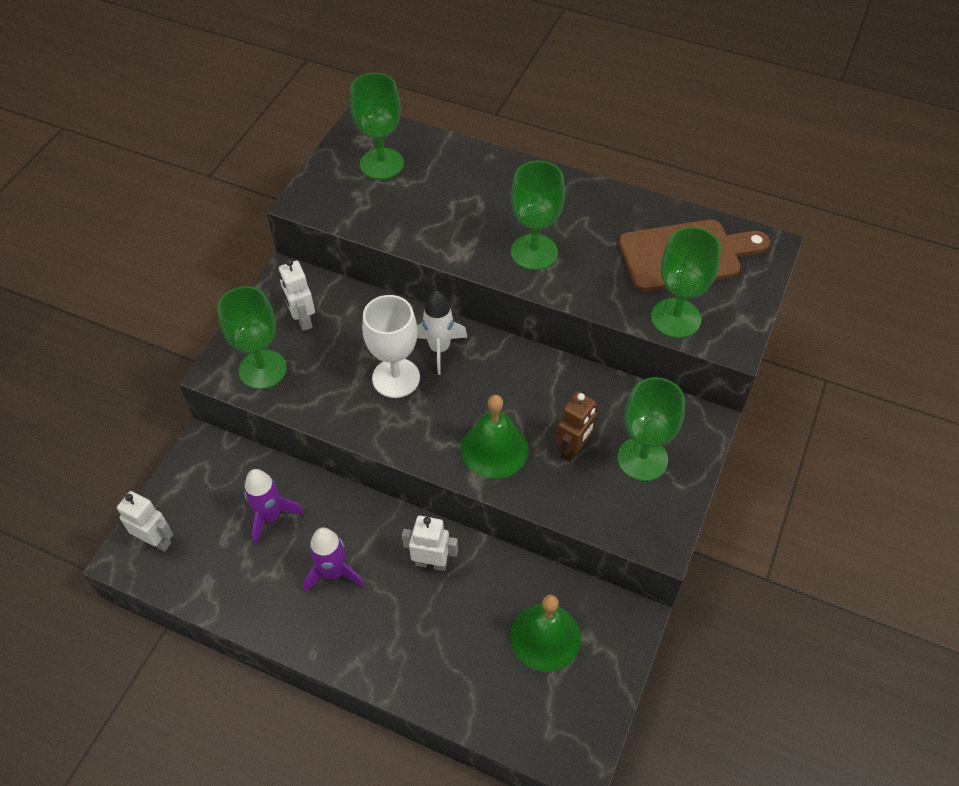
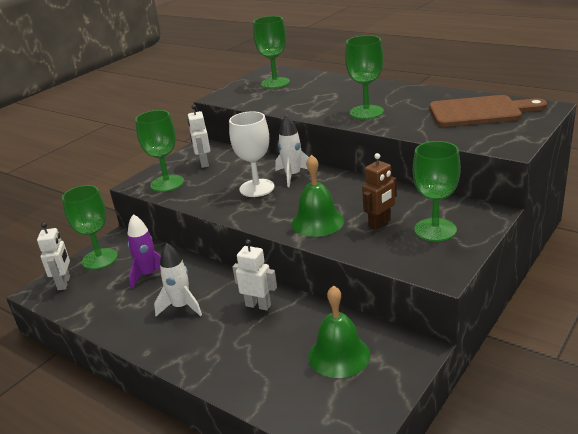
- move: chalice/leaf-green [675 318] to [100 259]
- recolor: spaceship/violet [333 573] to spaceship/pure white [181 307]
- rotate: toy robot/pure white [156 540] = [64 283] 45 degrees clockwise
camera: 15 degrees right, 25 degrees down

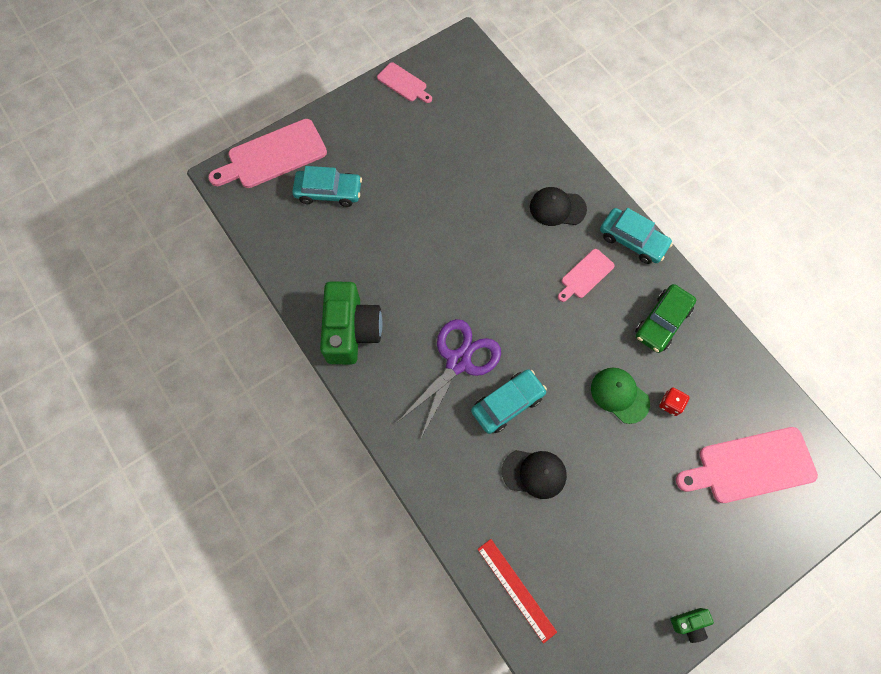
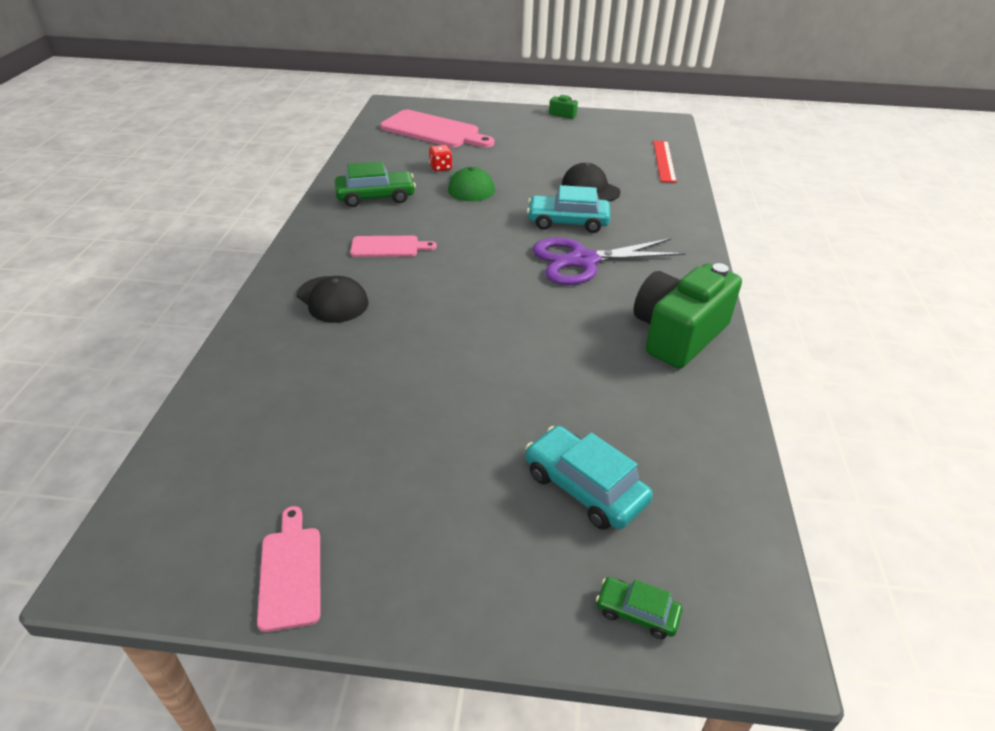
- delete: car/turquoise [632 240]
- replace: cutting board/rose-pink [273 155] to car/leaf-green [637 613]
camera: 140 degrees left, 30 degrees down

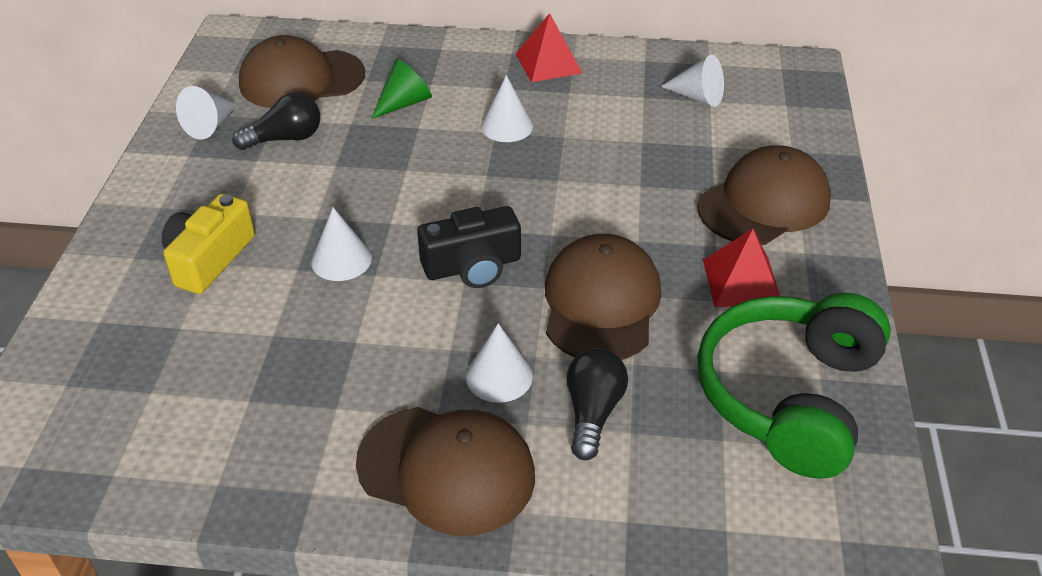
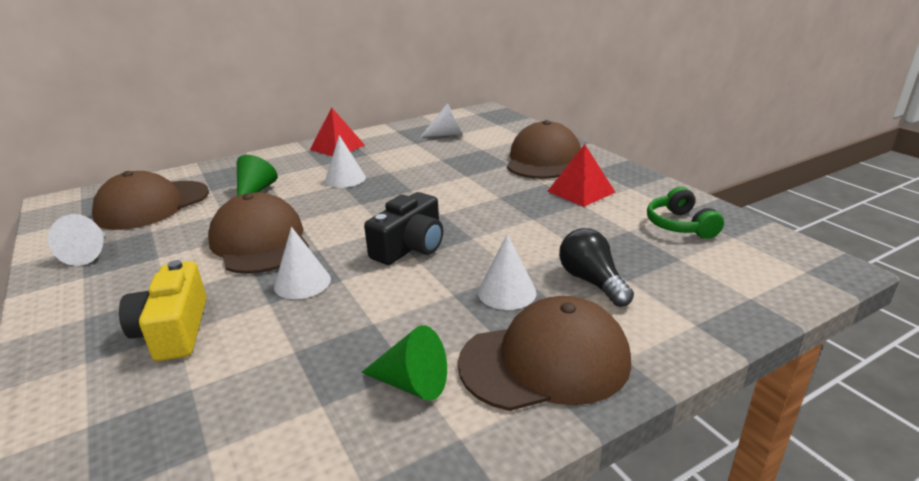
- delete: light bulb/black [285 138]
- insert: solid cone/leaf-green [412 383]
- move: baseball cap/brown [601 303] to [260 242]
- resize: headset/leaf-green [789 397] = [680 225] x0.49
camera: 35 degrees left, 15 degrees down

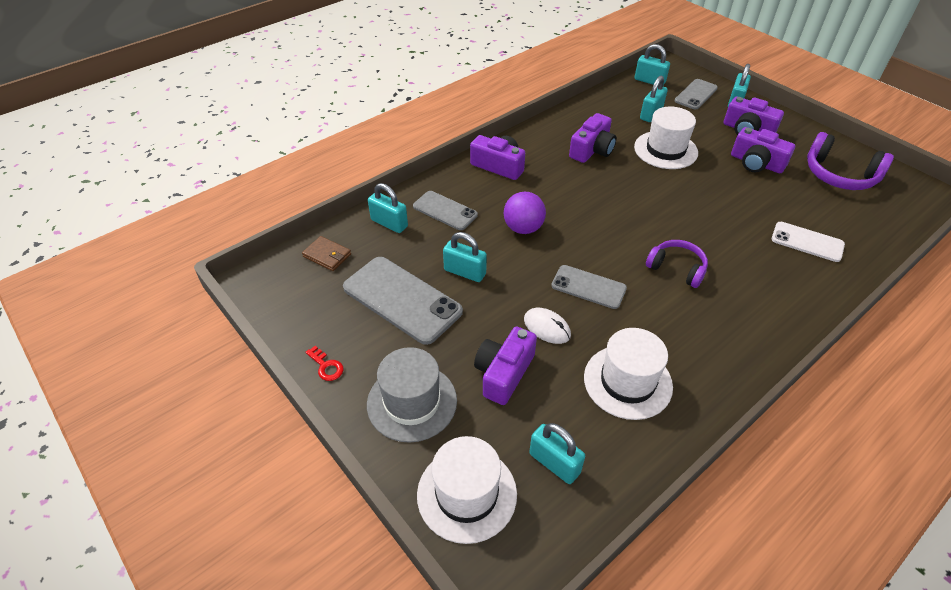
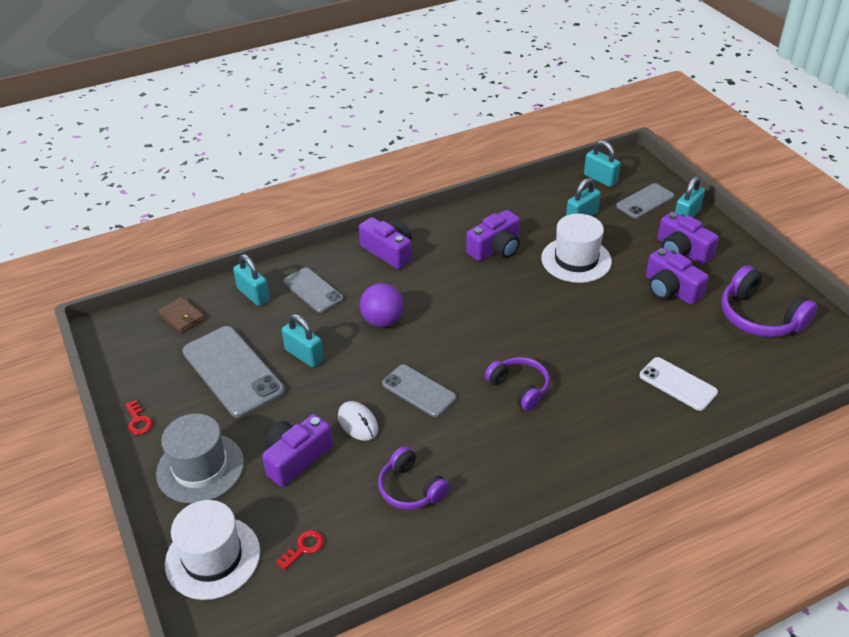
- replace: lock/turquoise [554 463] to latchkey/scarlet [304 548]
- replace: top hat/pure white [627 381] to headset/violet [410 489]
camera: 15 degrees right, 5 degrees down

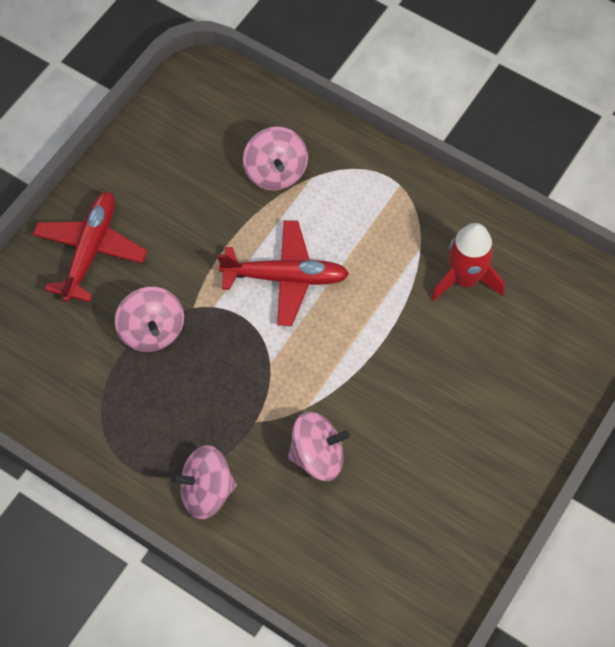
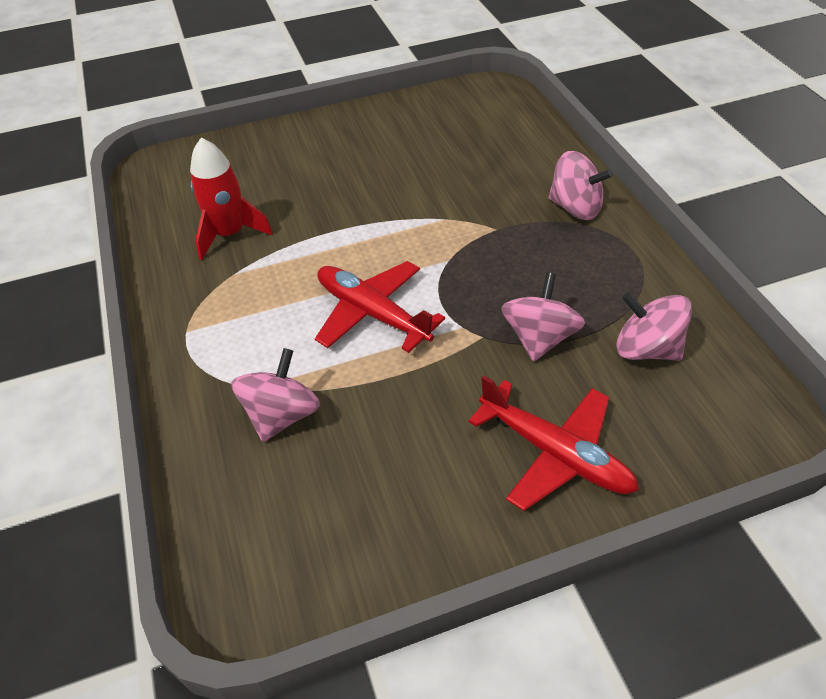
- move: whirligig/rose-pink [317 456] to [646 349]
- rotate: aeroplane/scarlet [90 250] = [555 453] 105 degrees counterclockwise
camera: 140 degrees left, 15 degrees down

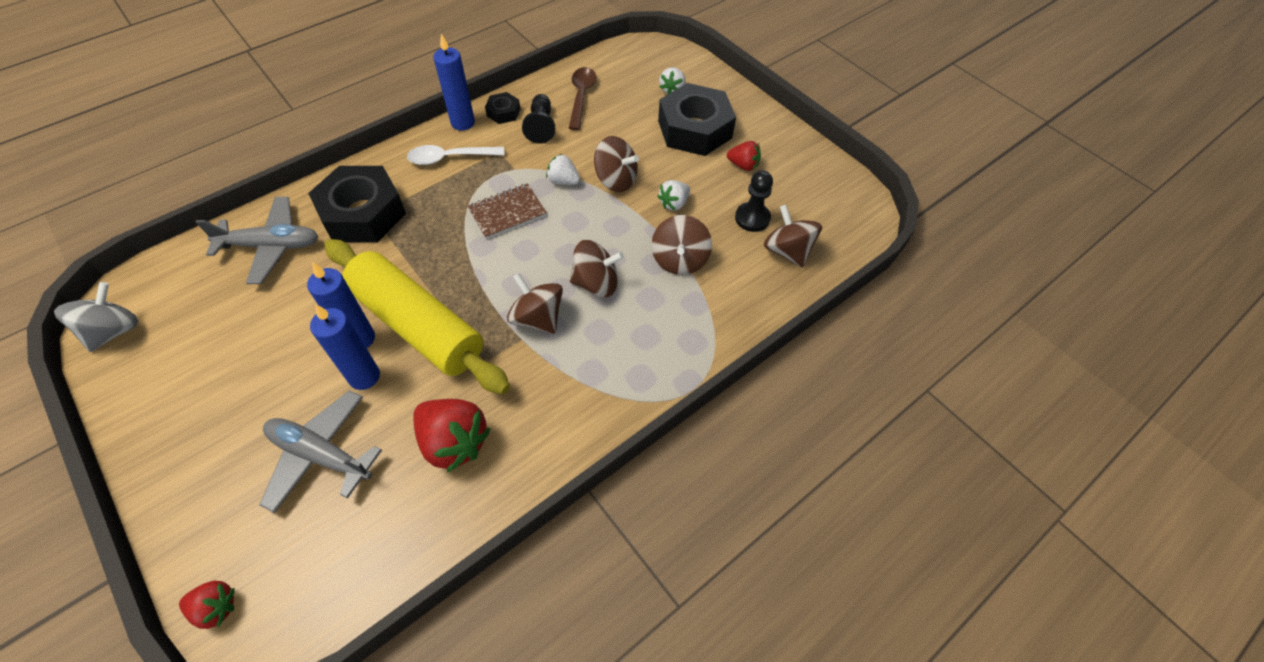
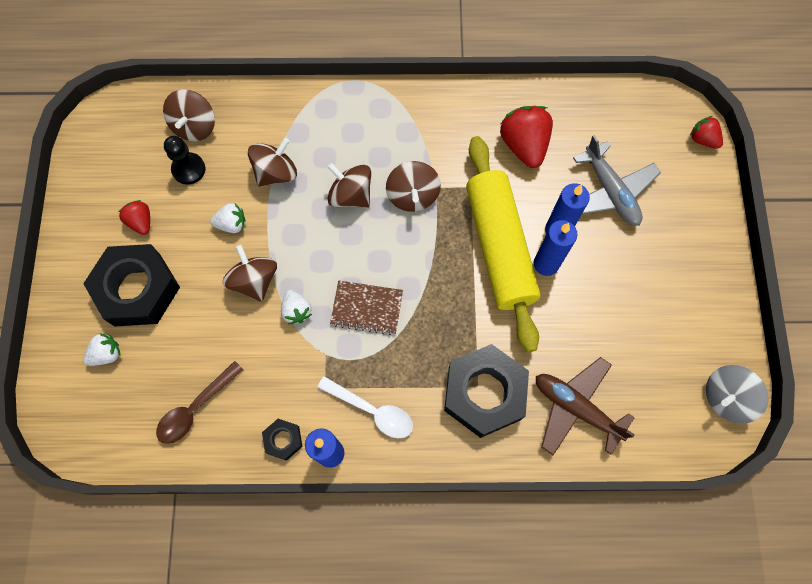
- delete: game pawn/black [541 126]
- recolor: aeroplane/ash-grey [271 246] to aeroplane/brown [576 408]
camera: 140 degrees left, 15 degrees up

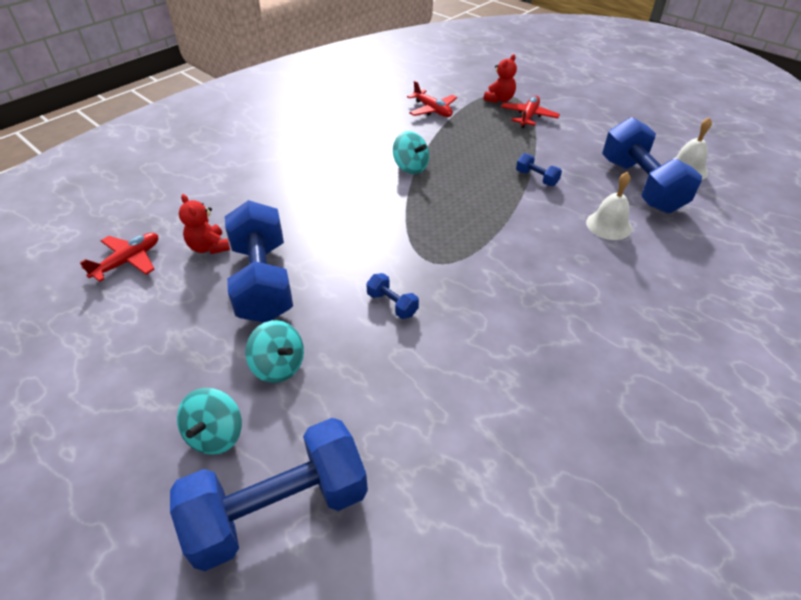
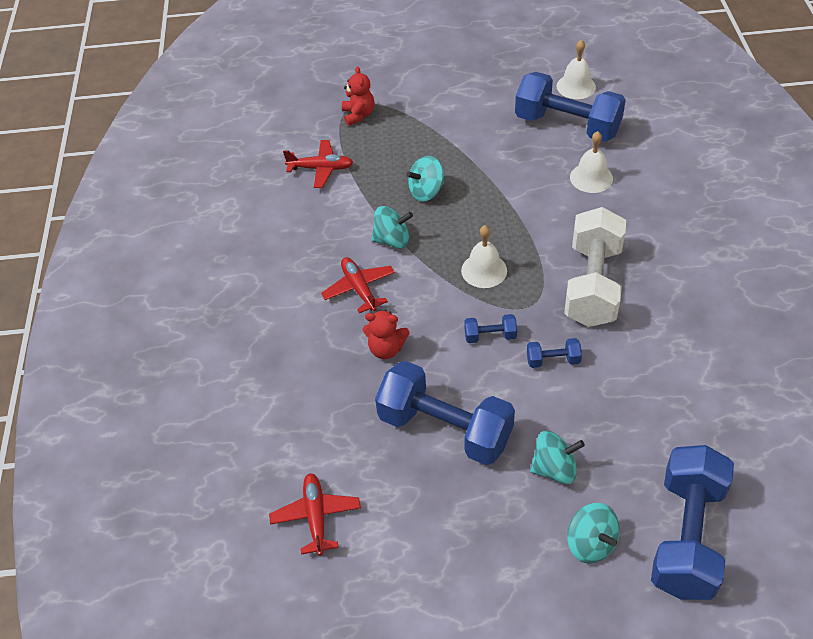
- insert: whirligig/turquoise [426 191]
- insert: bell/pure white [484 270]
- insert: hand weight/pure white [592 285]
- move: teddy bear/scarlet [209 247] to [386 349]
- move: aeroplane/scarlet [528 117] to [359 289]
- move: hand weight/blue [536 178] to [490 336]
camera: 45 degrees left, 5 degrees up

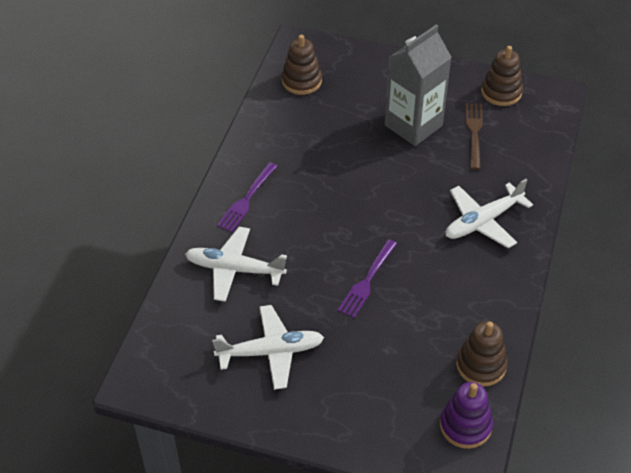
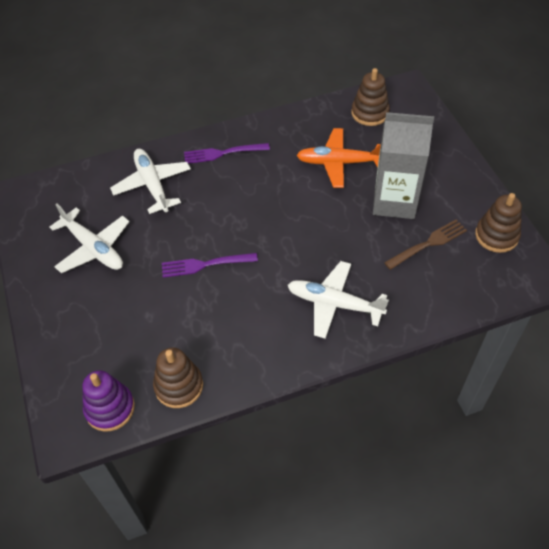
- insert: aeroplane/orange [339 163]
camera: 55 degrees right, 5 degrees up

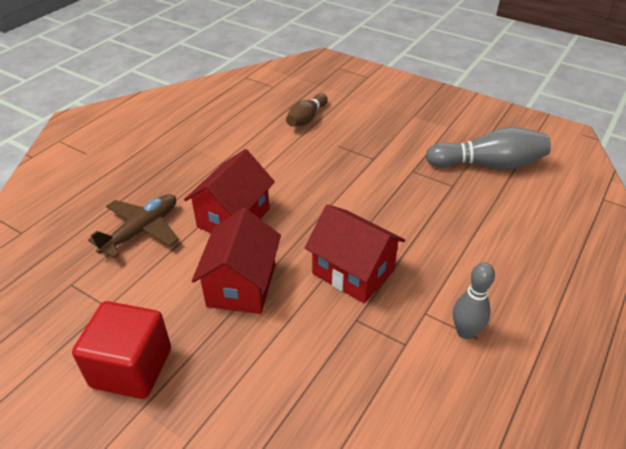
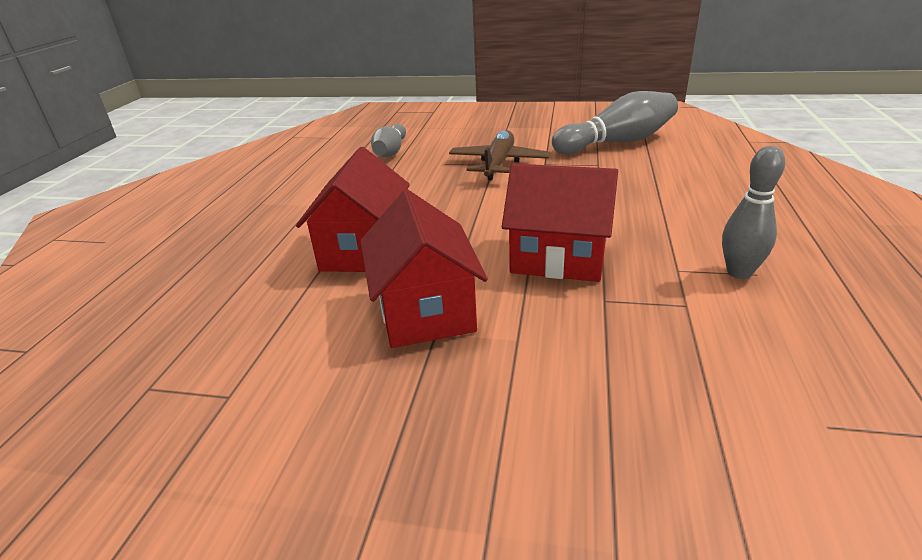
- delete: solid cube/scarlet [131 368]
- move: aeroplane/brown [142 230] to [499 164]
- recolor: tenpin/brown [306 118] to tenpin/ash-grey [390 151]
camera: 20 degrees left, 10 degrees down

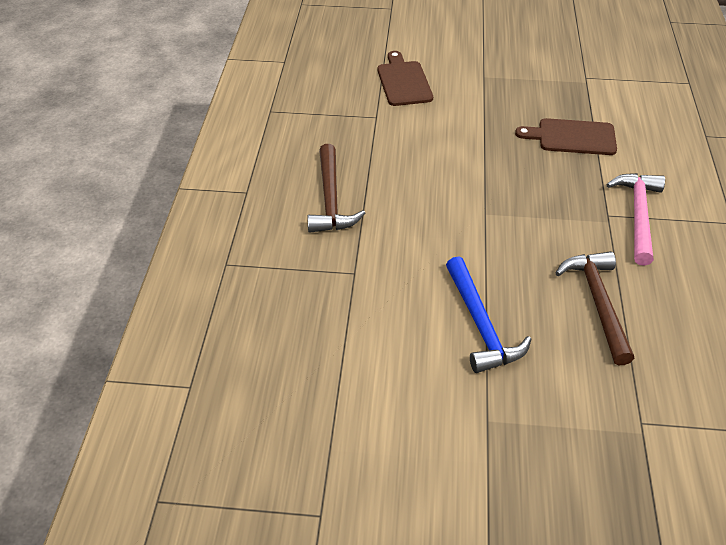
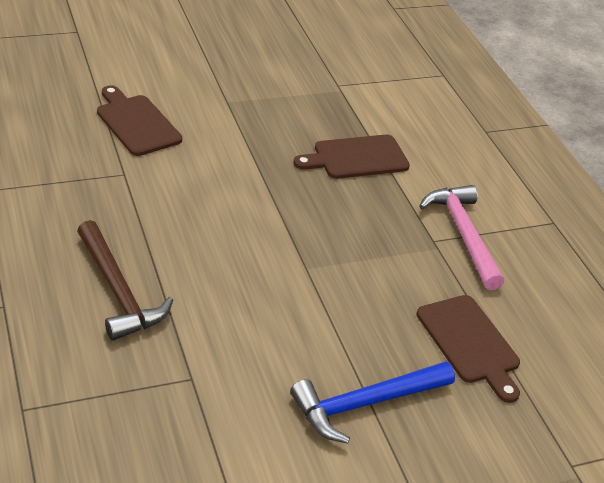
- replace: hammer/brown [598 302] to cutting board/brown [469 343]
- rotate: hammer/blue [481 326] = [364 404] 105 degrees clockwise
camera: 30 degrees left, 5 degrees down

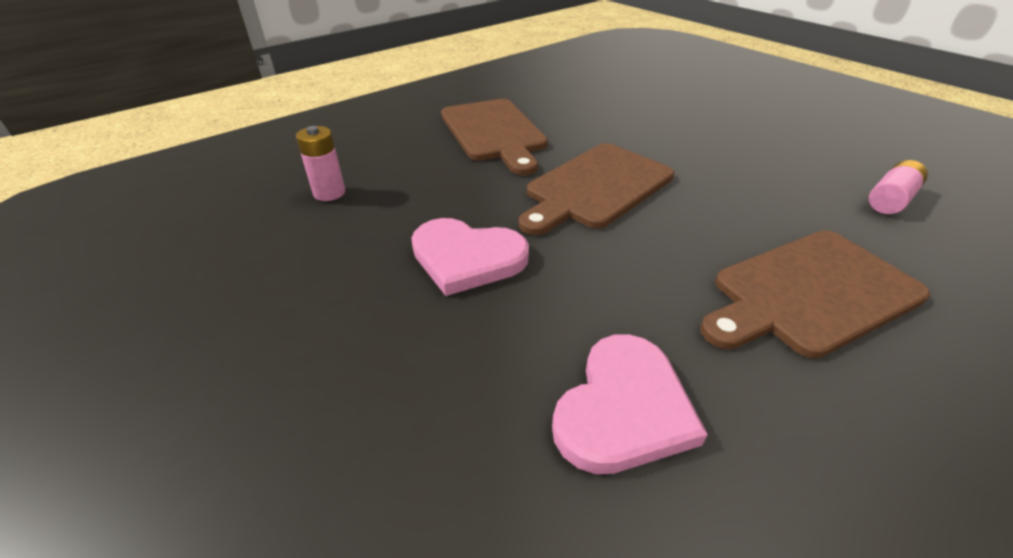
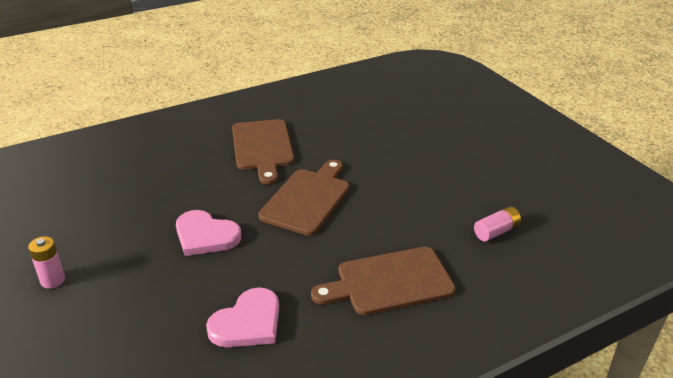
- move: AA battery/rose-pink [329 193] to [52 280]
- rotate: cutting board/brown [596 187] = [307 199] 150 degrees clockwise
camera: 10 degrees right, 5 degrees down

